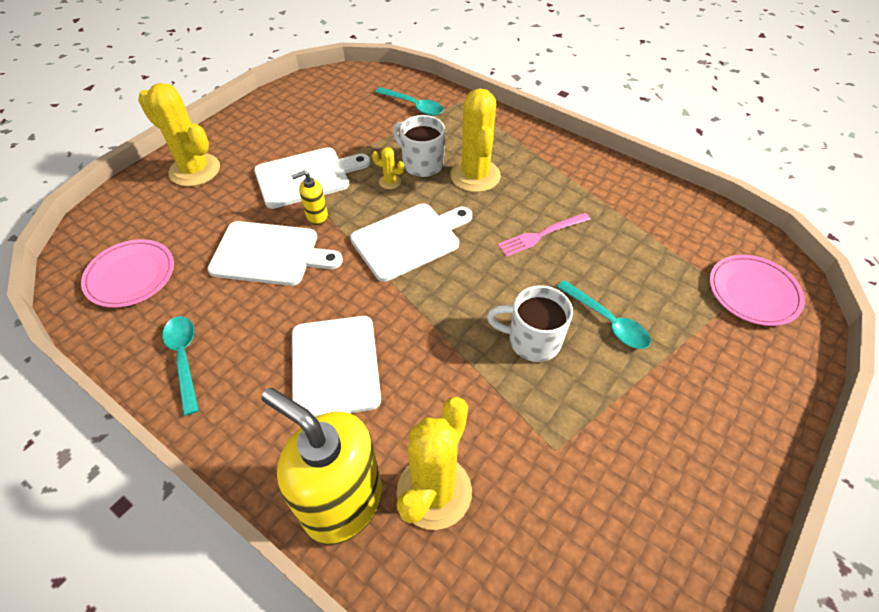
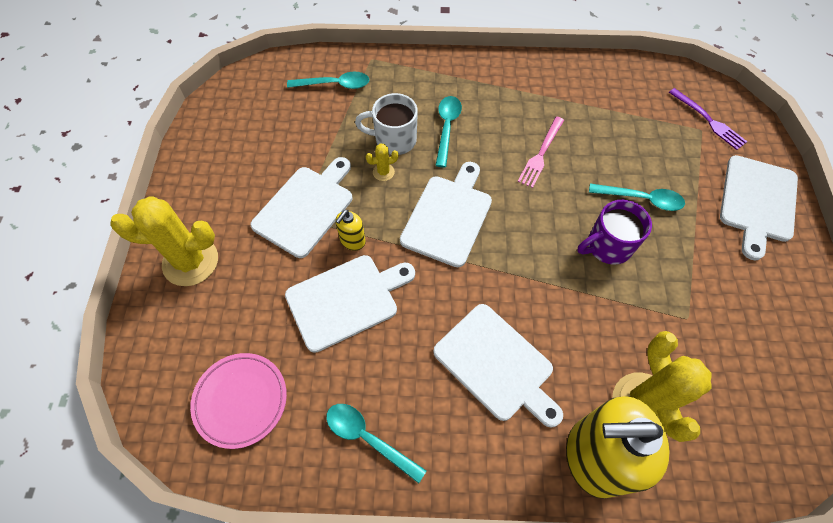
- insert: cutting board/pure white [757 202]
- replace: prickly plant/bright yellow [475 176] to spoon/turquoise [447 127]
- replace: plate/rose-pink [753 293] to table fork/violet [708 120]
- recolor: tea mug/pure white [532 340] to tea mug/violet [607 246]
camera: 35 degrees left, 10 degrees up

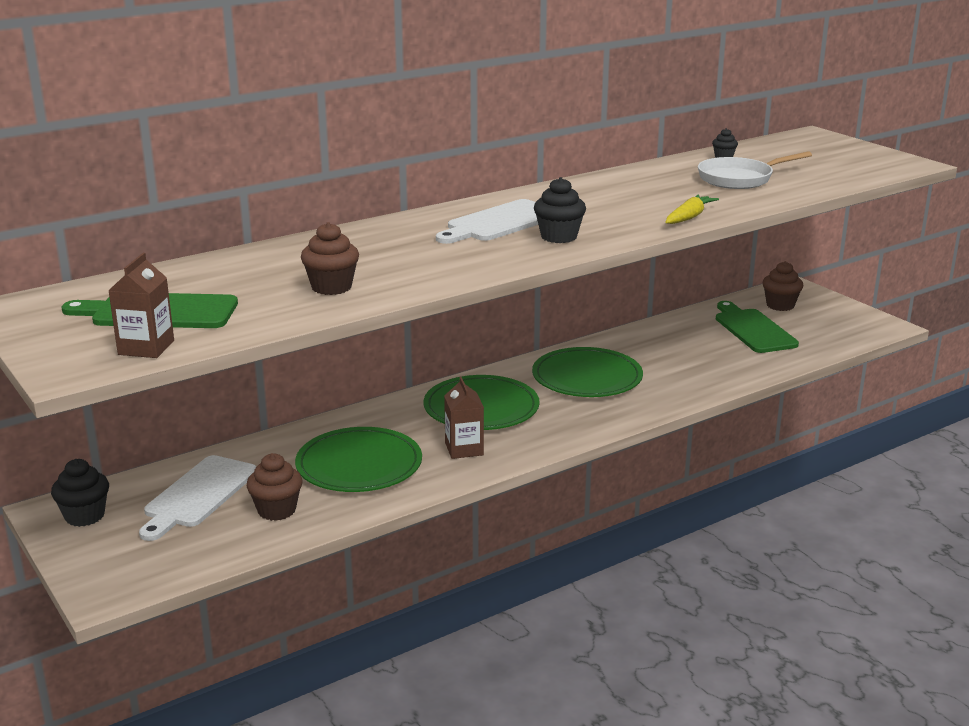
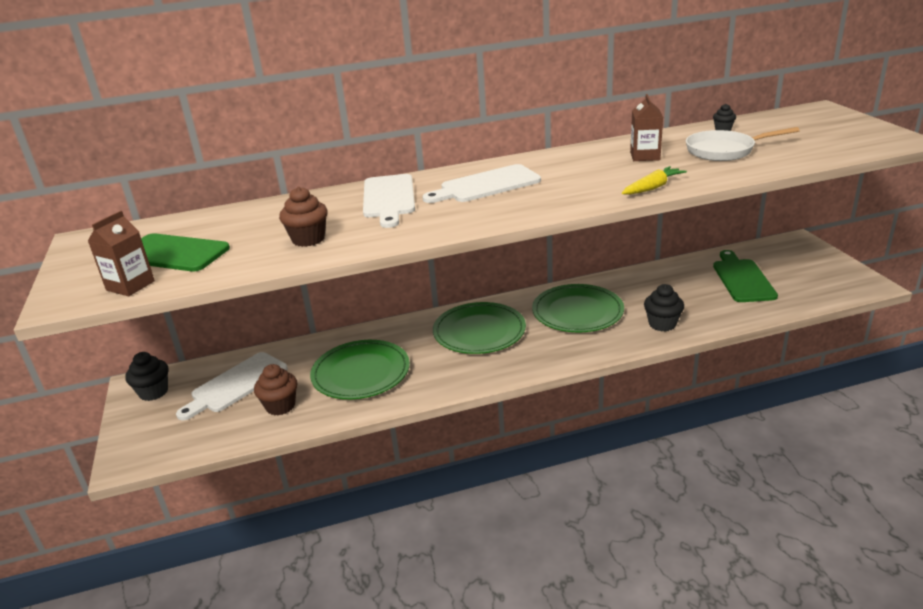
- delete: muffin/brown [780 305]
- insert: cutting board/pure white [389 198]
- move: milk carton/brown [464 449] to [645 156]
- move: muffin/black [559 237] to [662 324]
camera: 20 degrees right, 5 degrees up

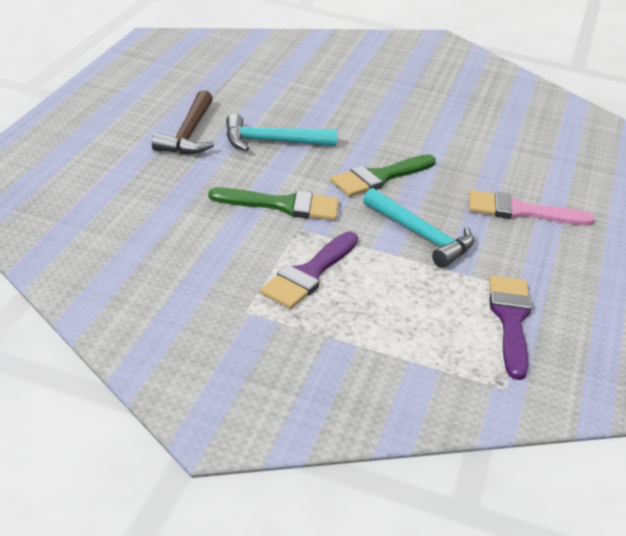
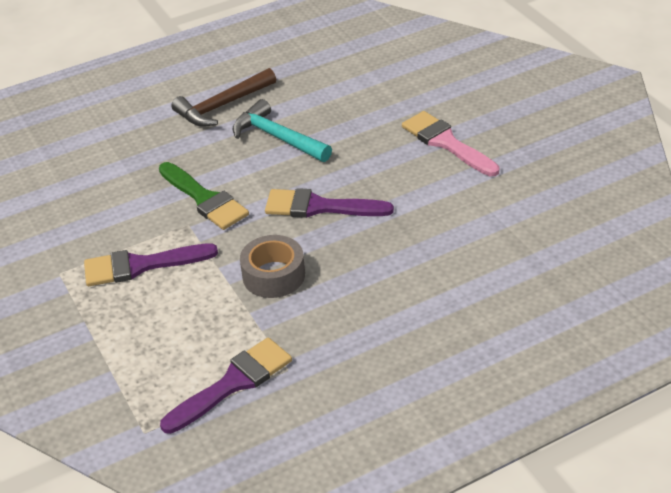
- move: brush/rose-pink [520 211] to [446 143]
- replace: hammer/turquoise [421 236] to sticky tape/ash-grey [273 275]
- recolor: brush/leaf-green [379 177] to brush/violet [319 207]
camera: 50 degrees right, 5 degrees up

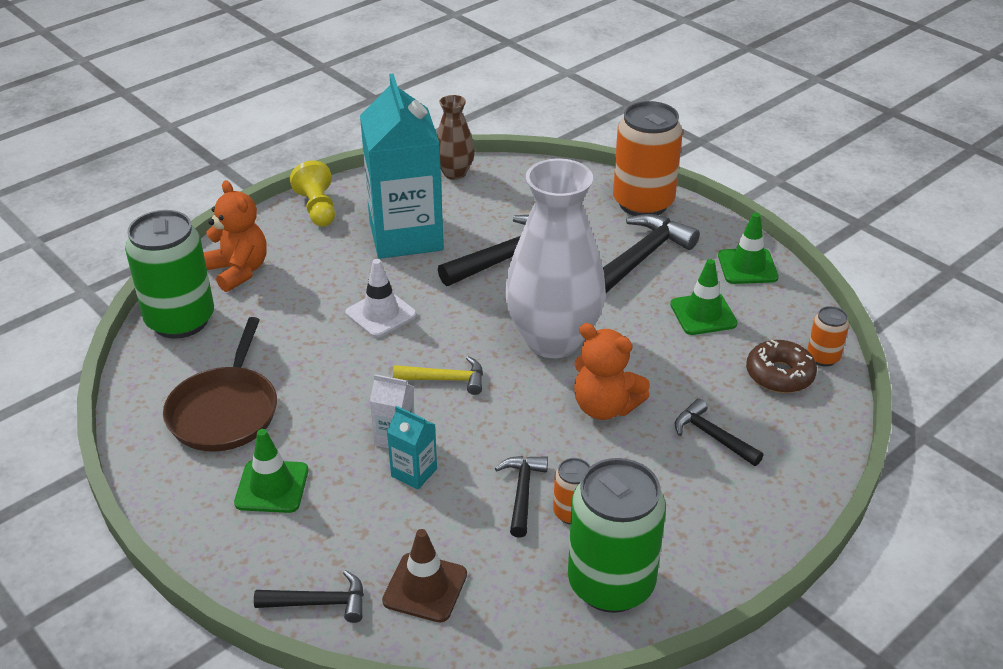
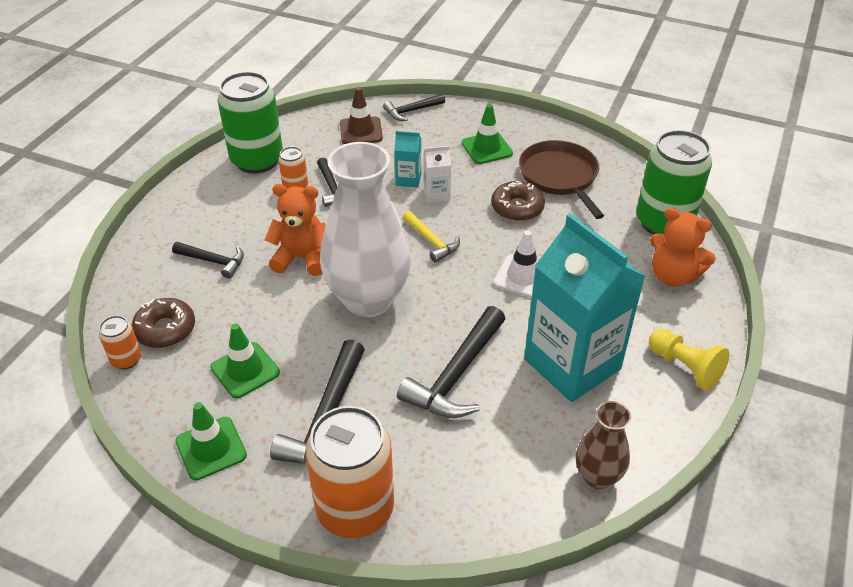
- insert: glazed donut/brown [517 208]
- rotate: hammer/bright yellow [446 380] = [431 241] 105 degrees counterclockwise
camera: 155 degrees right, 5 degrees up

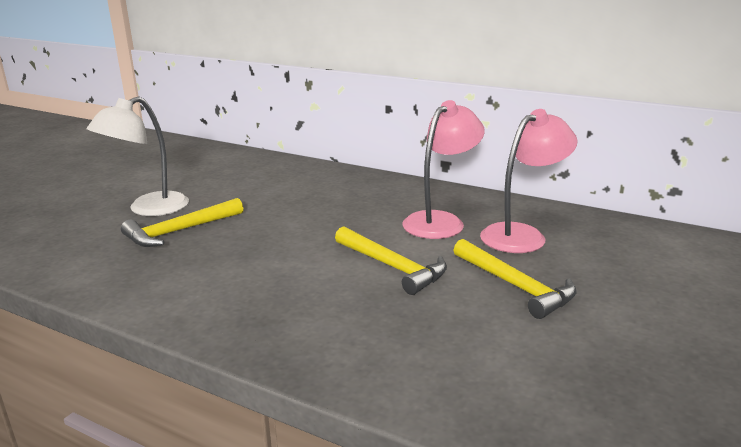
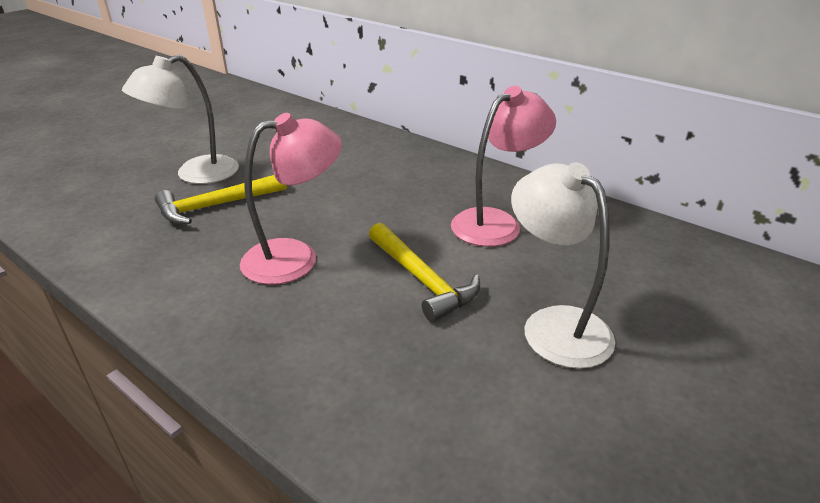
- move: reading lamp/rose-pink [522 235] to [295 257]
- replace: hammer/bright yellow [515 286] to reading lamp/pure white [554 324]
camera: 10 degrees right, 10 degrees up

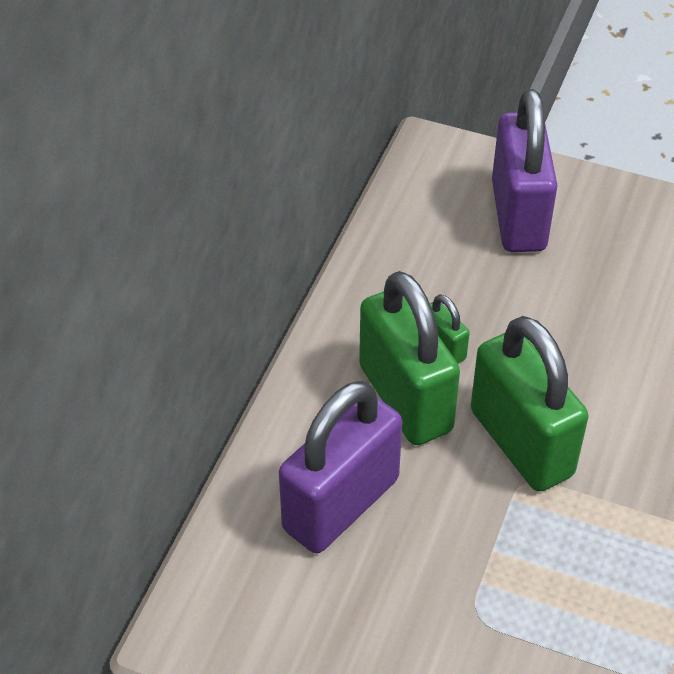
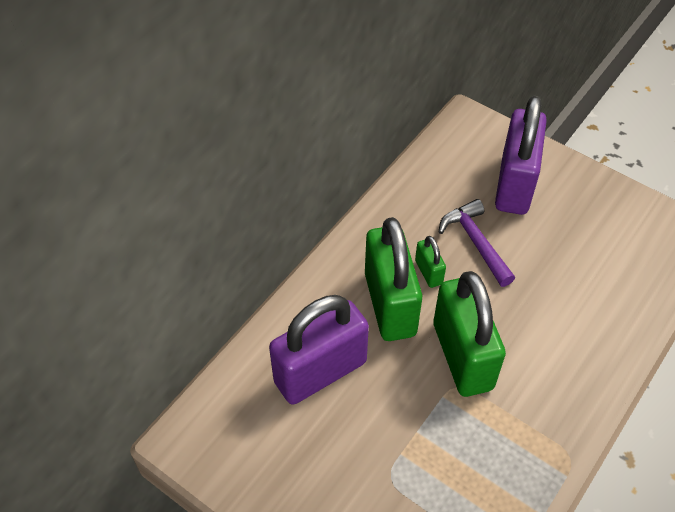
- insert: hammer/violet [475 242]
camera: 15 degrees right, 5 degrees up

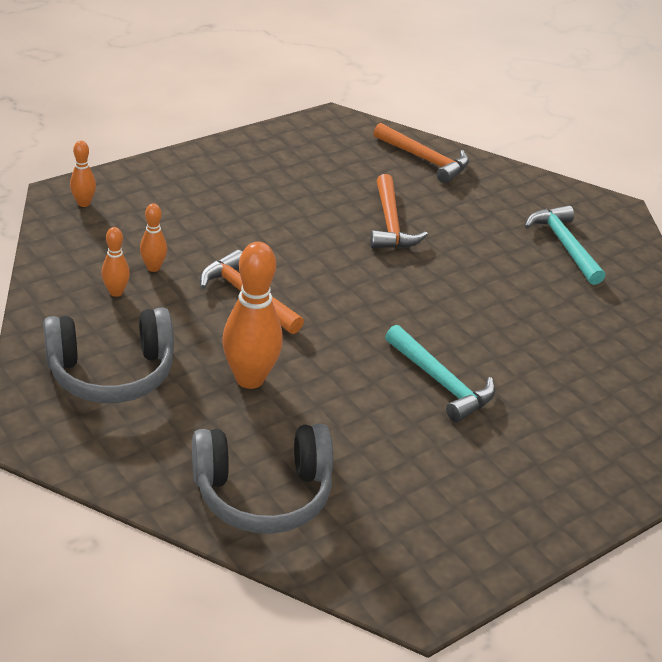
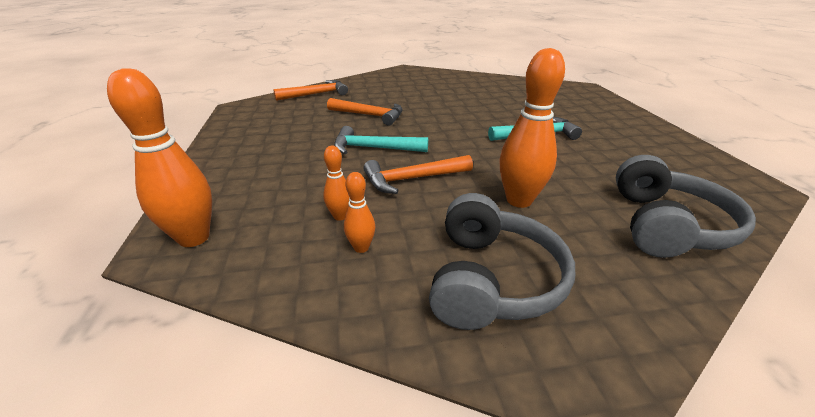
- move: hammer/turquoise [564 245] to [374 148]
- resize: tenpin/orange [84 203] = [194 238] x1.98
camera: 60 degrees left, 5 degrees down

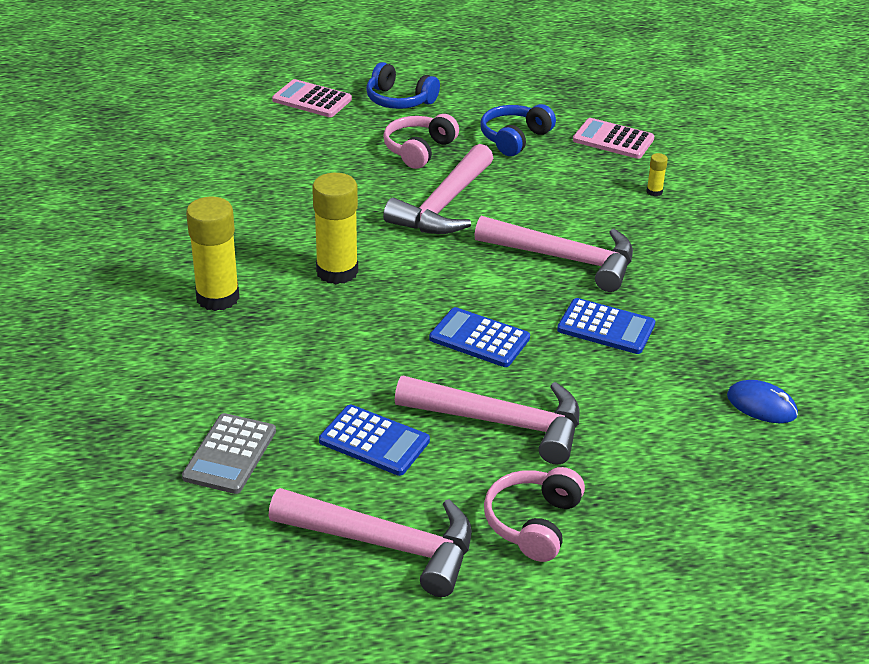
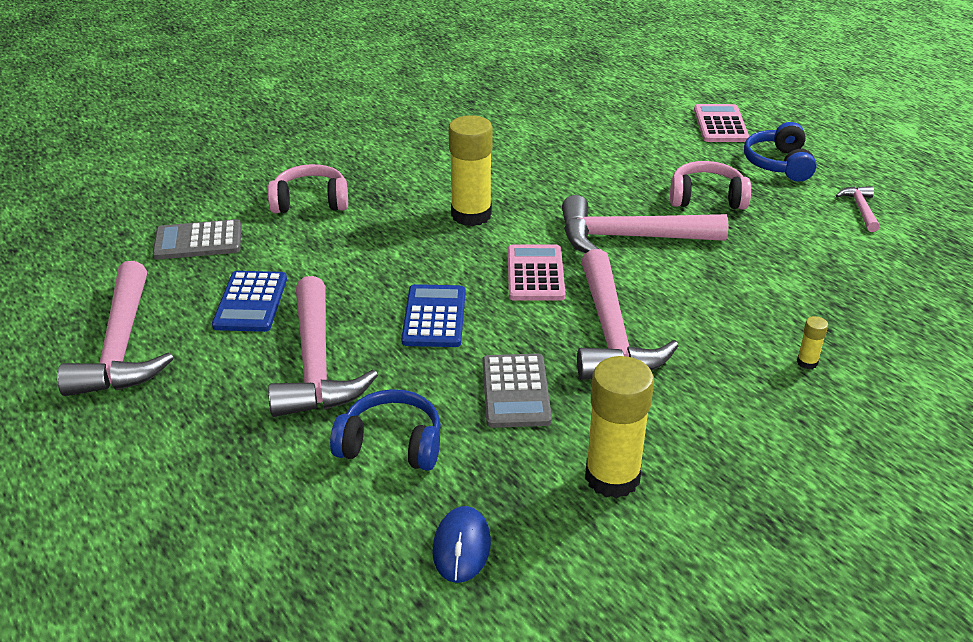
- insert: hammer/rose-pink [860 209]
- move: glue stick/bright yellow [217 298] to [612 477]
- move: headset/blue [514 138] to [391 444]
- move: headset/rose-pink [533 523] to [310 202]
- move: calculator/rose-pink [613 140] to [535 274]
- recolor: calculator/blue [606 327] to calculator/ash-grey [515 391]
camera: 65 degrees right, 0 degrees up

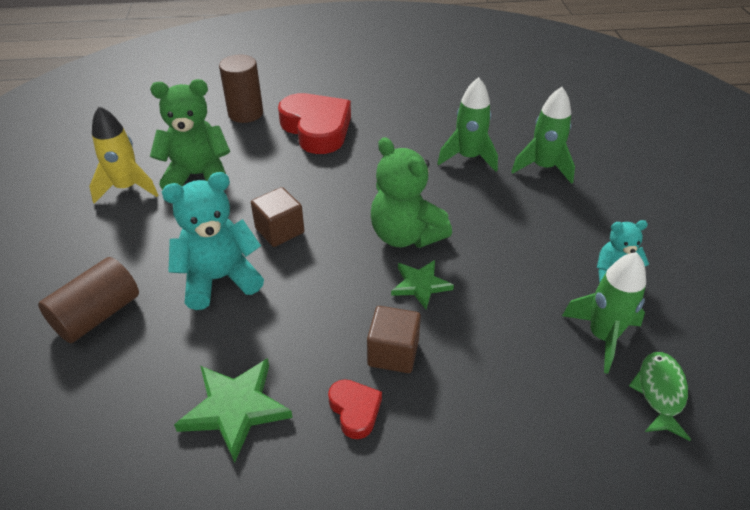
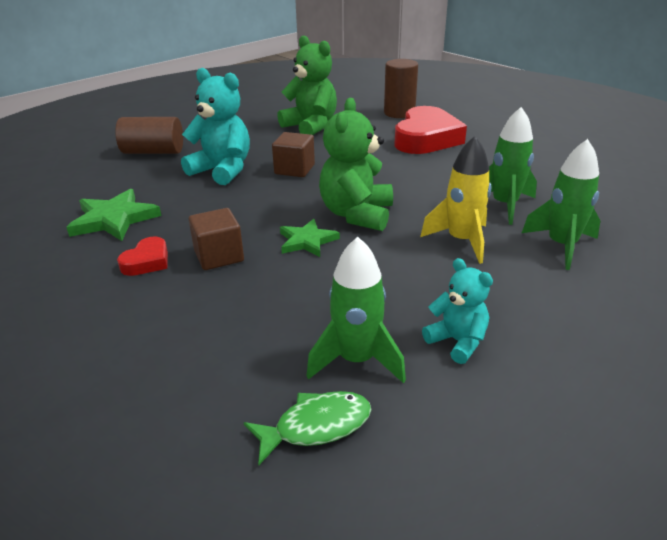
- move: spaceship/bright yellow [127 188] to [461 241]
camera: 55 degrees right, 10 degrees down

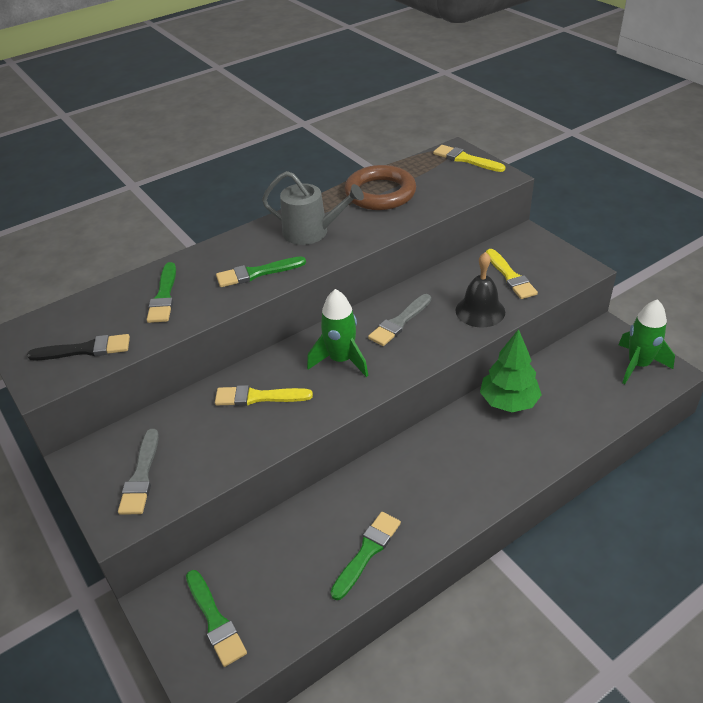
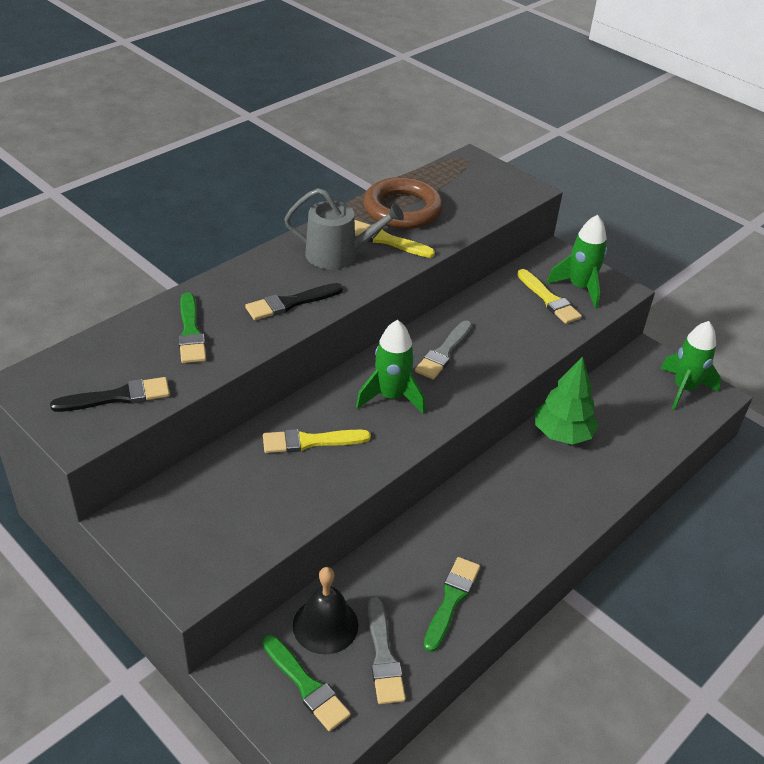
- insert: spaceship/leaf-green [580 288]
- move: brush/ash-grey [141 476] to [383 656]
- move: brush/bright yellow [465 159] to [385 240]
- move: bell/black [480 311] to [325 625]
- recolor: brush/leaf-green [257 273] to brush/black [290 303]
camera: 15 degrees left, 0 degrees up

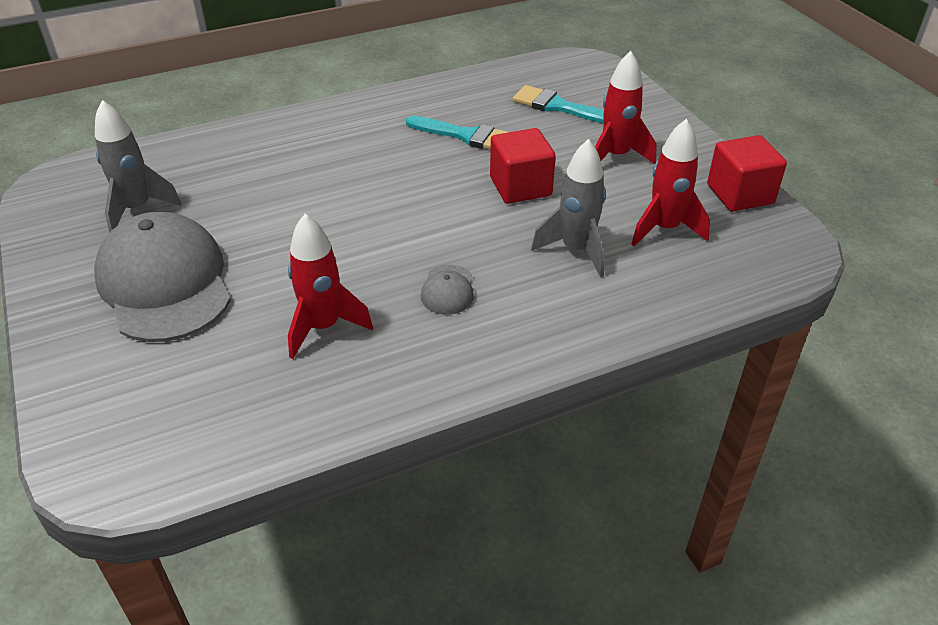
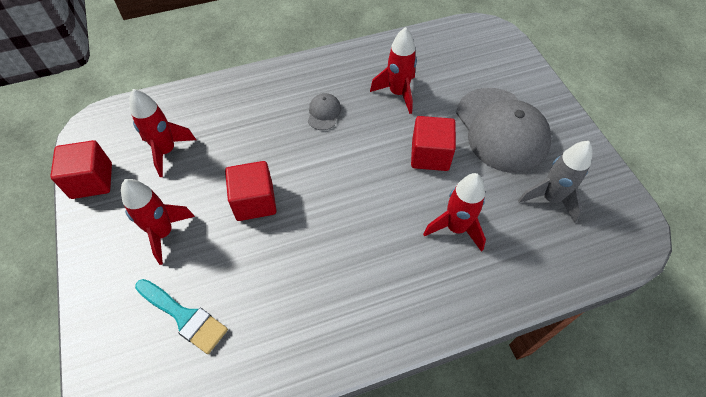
- delete: brush/turquoise [466 136]
- delete: spaceship/ash-grey [576 250]
- insert: solid cube/scarlet [430 155]
- insert: spaceship/scarlet [456 228]
camera: 175 degrees left, 15 degrees up

